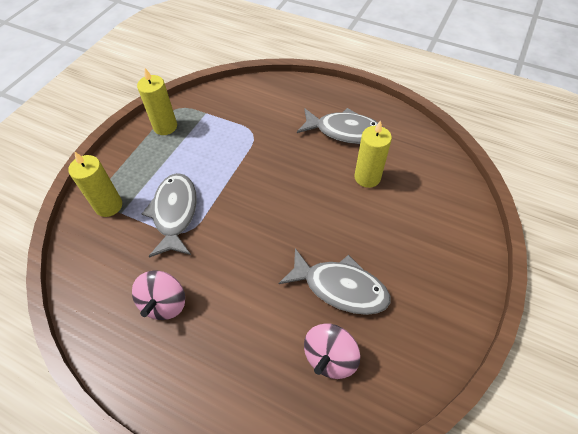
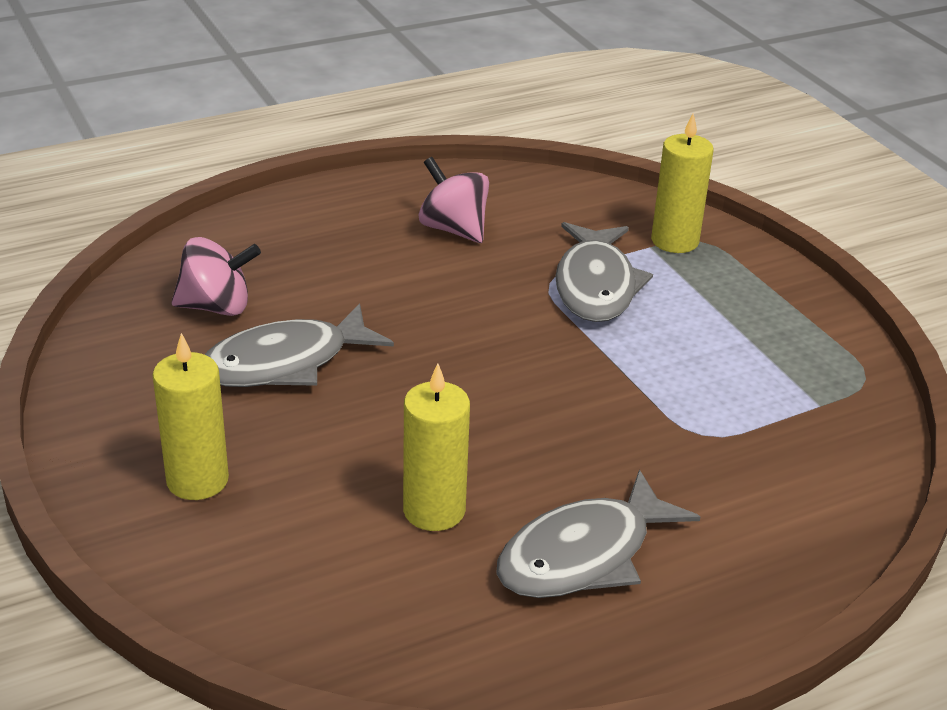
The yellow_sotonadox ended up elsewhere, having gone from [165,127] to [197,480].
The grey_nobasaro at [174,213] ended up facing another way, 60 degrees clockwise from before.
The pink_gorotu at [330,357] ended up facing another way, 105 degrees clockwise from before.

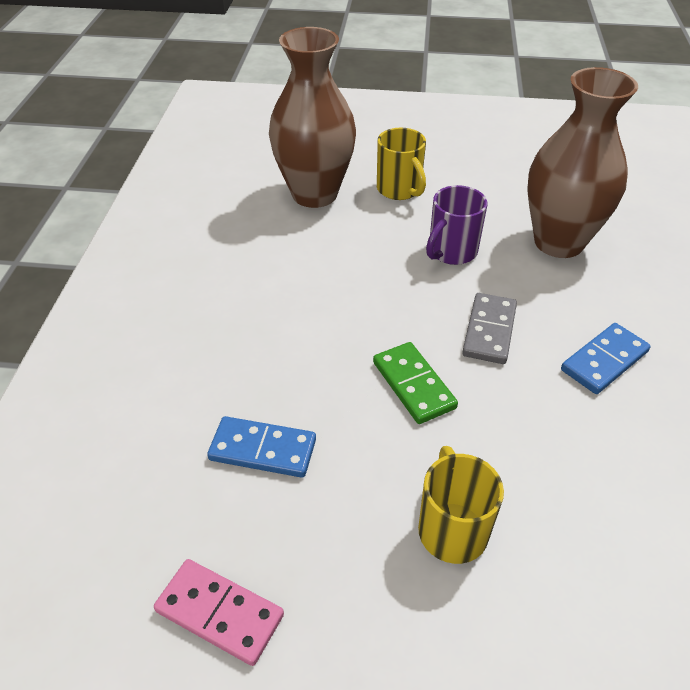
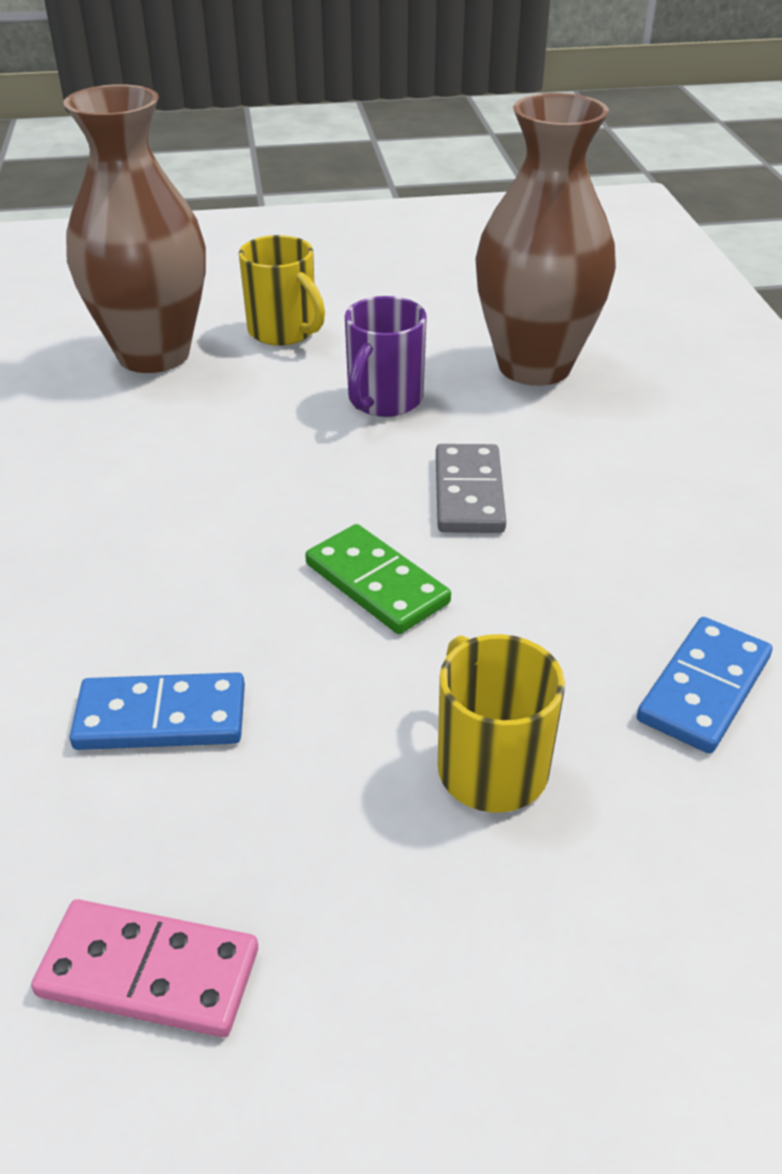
The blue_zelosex ended up elsewhere, having gone from [604,361] to [703,688].

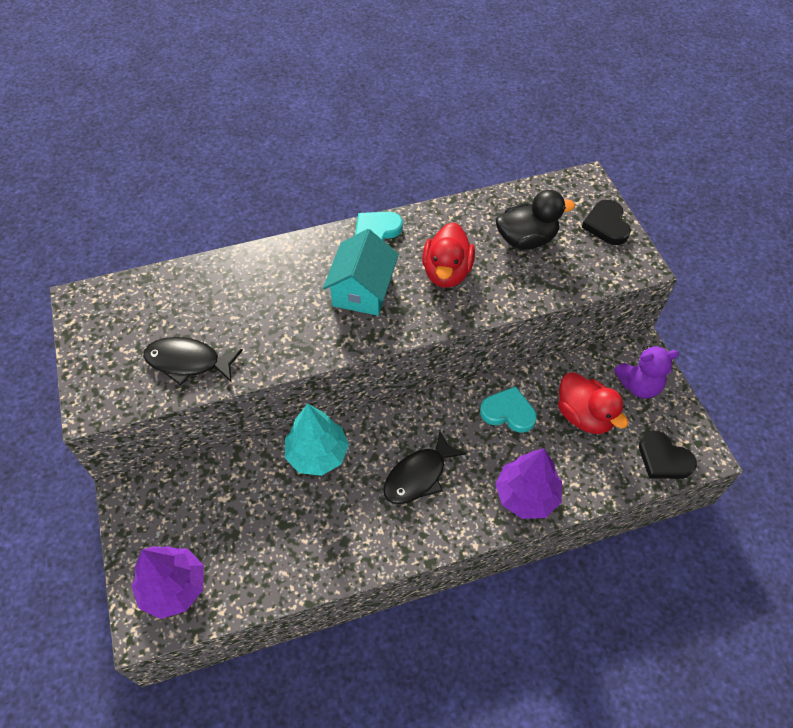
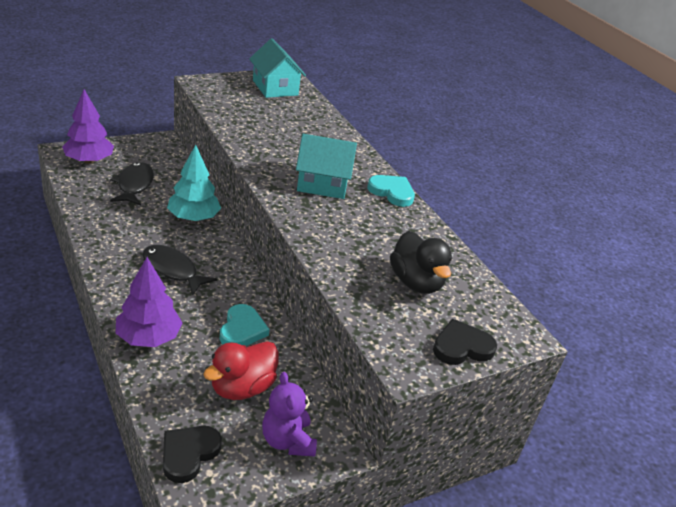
The second view lost the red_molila at [447,272].
The black_nobasaro ended up elsewhere, having gone from [188,362] to [134,185].
The second view gained the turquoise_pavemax at [275,88].

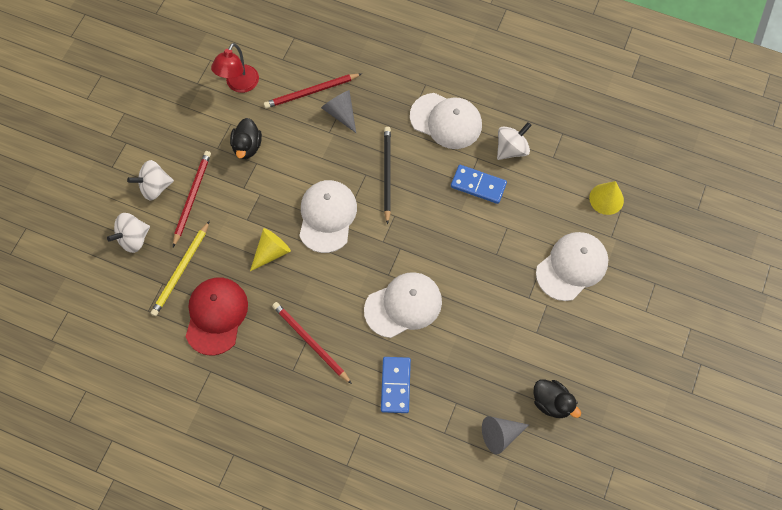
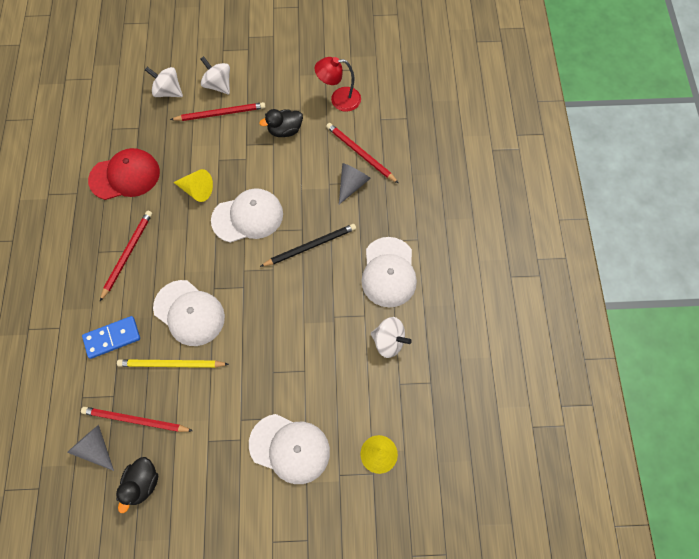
The second view lost the blue_zelosex at [478,185].
The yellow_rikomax ended up elsewhere, having gone from [181,270] to [171,364].
The second view gained the red_rikomax at [135,420].

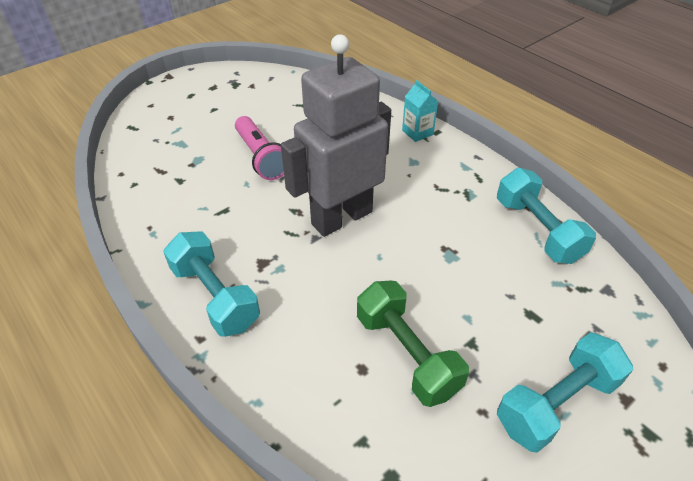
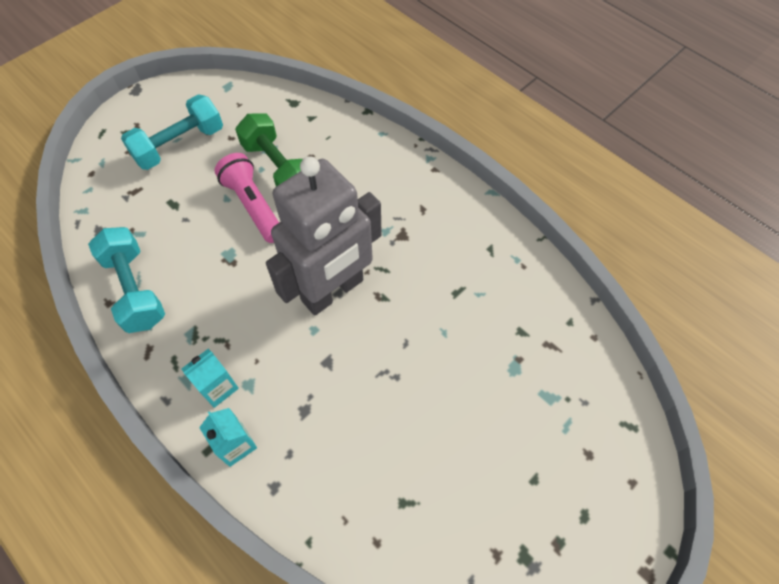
The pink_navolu ended up elsewhere, having gone from [261,157] to [253,206].
The second view lost the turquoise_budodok at [215,296].
The second view gained the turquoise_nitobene at [218,387].

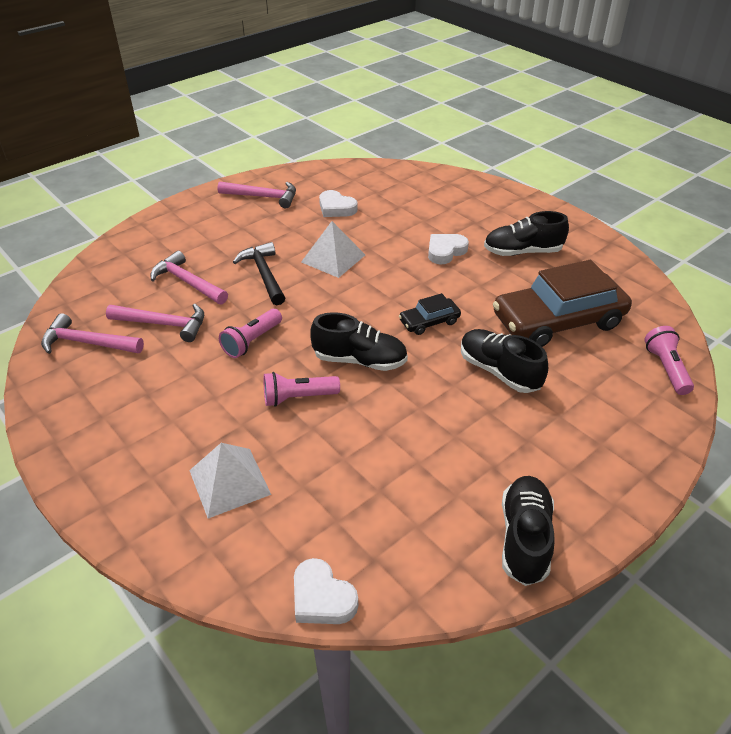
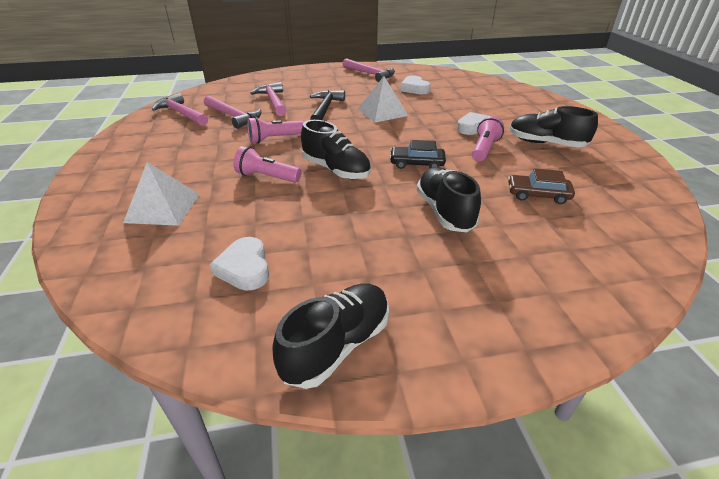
The size of the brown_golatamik at [557,321] changed by a factor of 0.46.
The pink_navolu ended up elsewhere, having gone from [666,368] to [484,149].
The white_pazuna ended up elsewhere, having gone from [322,598] to [244,268].

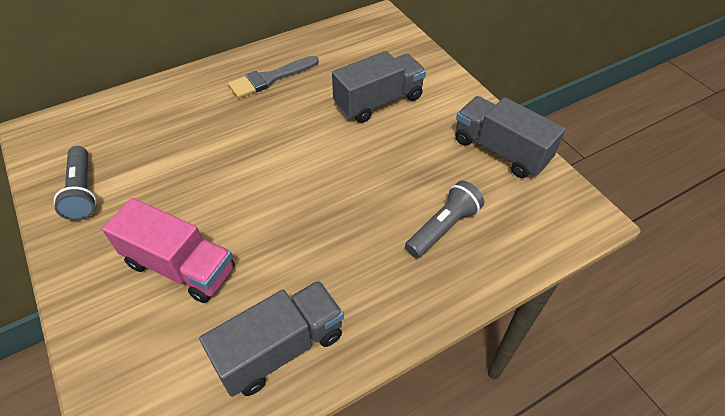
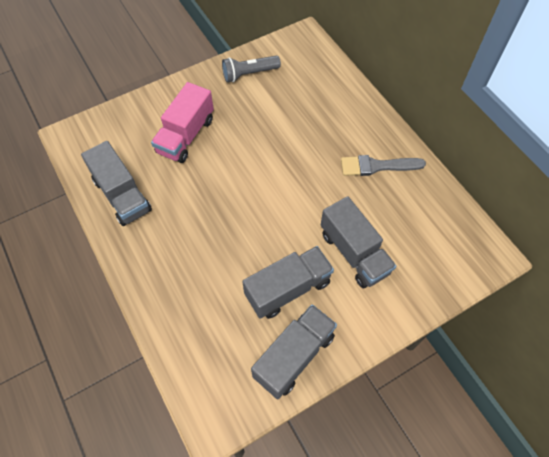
The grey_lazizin at [270,79] ended up facing another way, 60 degrees counterclockwise from before.
The second view lost the grey_navolu at [443,228].
The second view gained the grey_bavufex at [288,289].

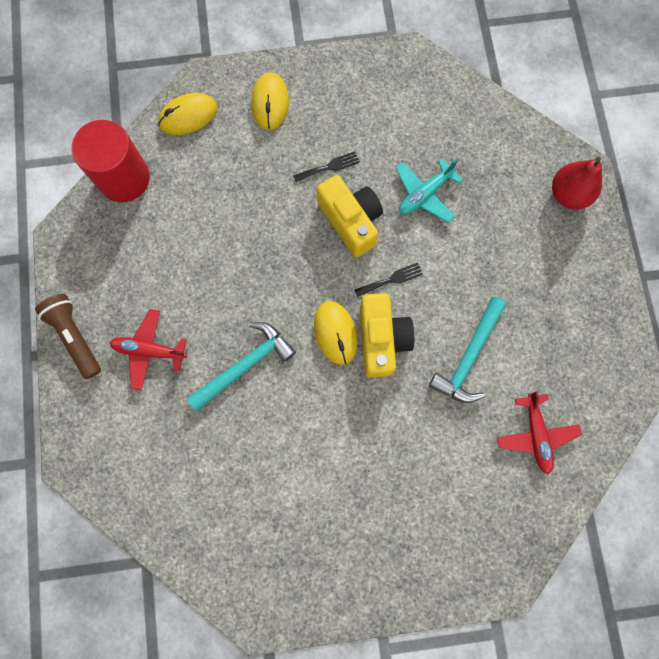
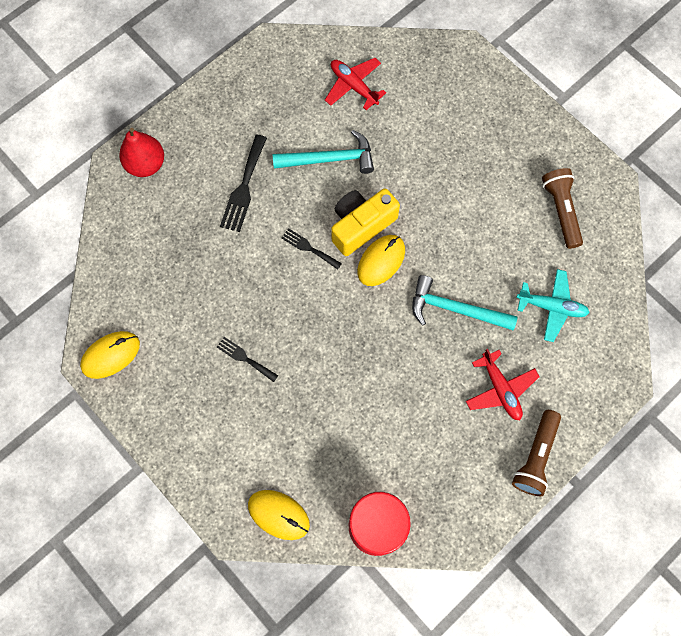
The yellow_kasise ended up elsewhere, having gone from [270,103] to [111,355].
The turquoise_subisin ended up elsewhere, having gone from [424,194] to [551,307].
The second view lost the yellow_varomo at [351,221].
The red_subisin at [535,434] ended up facing another way, 90 degrees counterclockwise from before.
The second view gained the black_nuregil at [244,187].
The second view gained the brown_navolu at [561,211].

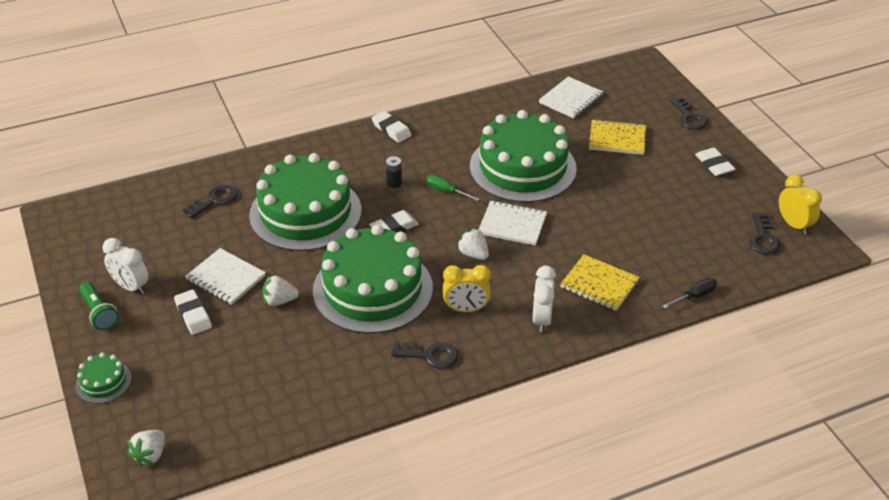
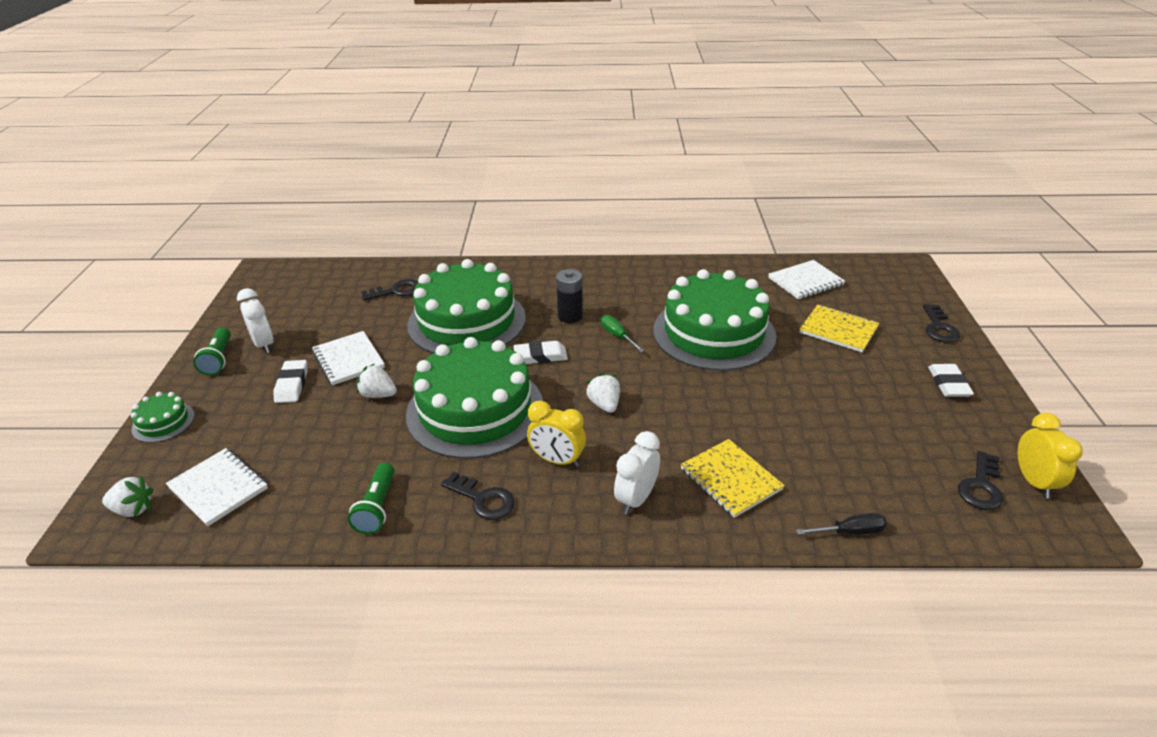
The second view lost the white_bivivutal at [391,130].
The size of the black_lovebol at [394,183] changed by a factor of 1.52.
The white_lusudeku ended up elsewhere, having gone from [512,224] to [218,488].
The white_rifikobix at [150,455] ended up facing another way, 135 degrees counterclockwise from before.
The second view gained the green_navolu at [377,507].

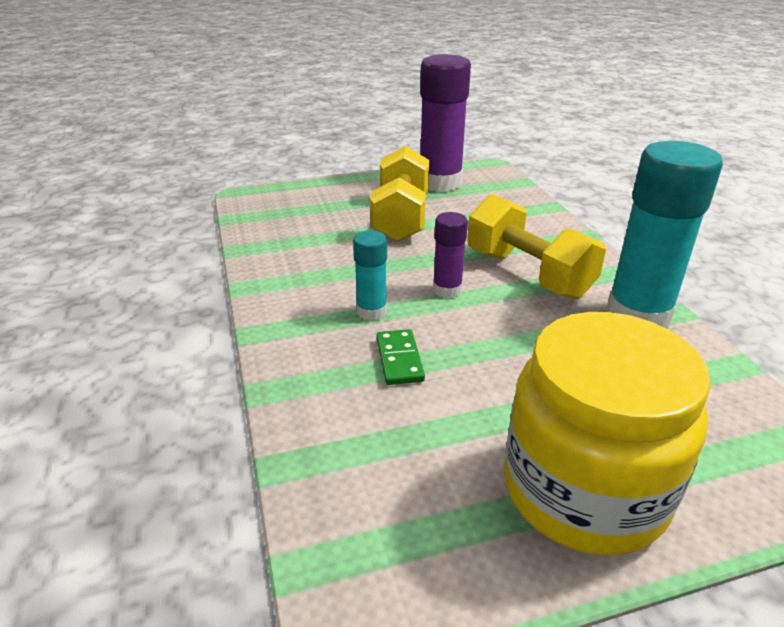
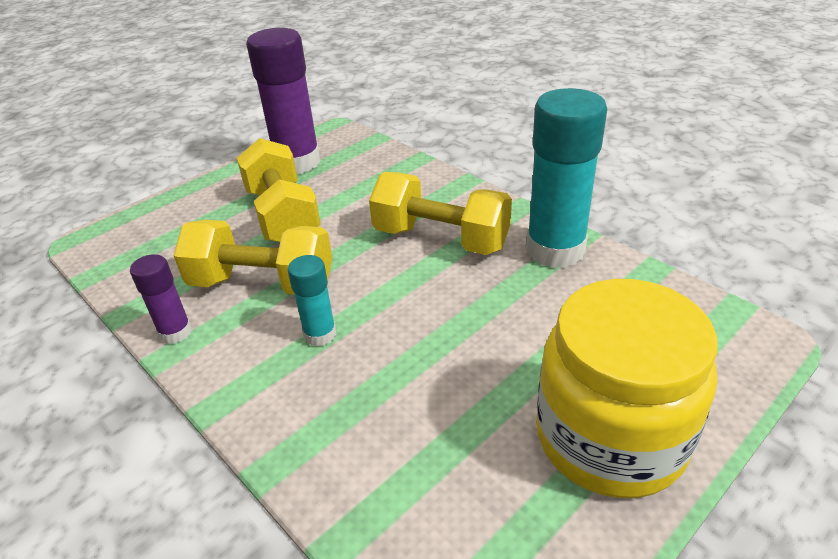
The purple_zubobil ended up elsewhere, having gone from [447,290] to [175,332].
The second view lost the green_zelosex at [399,359].
The second view gained the yellow_budodok at [262,284].

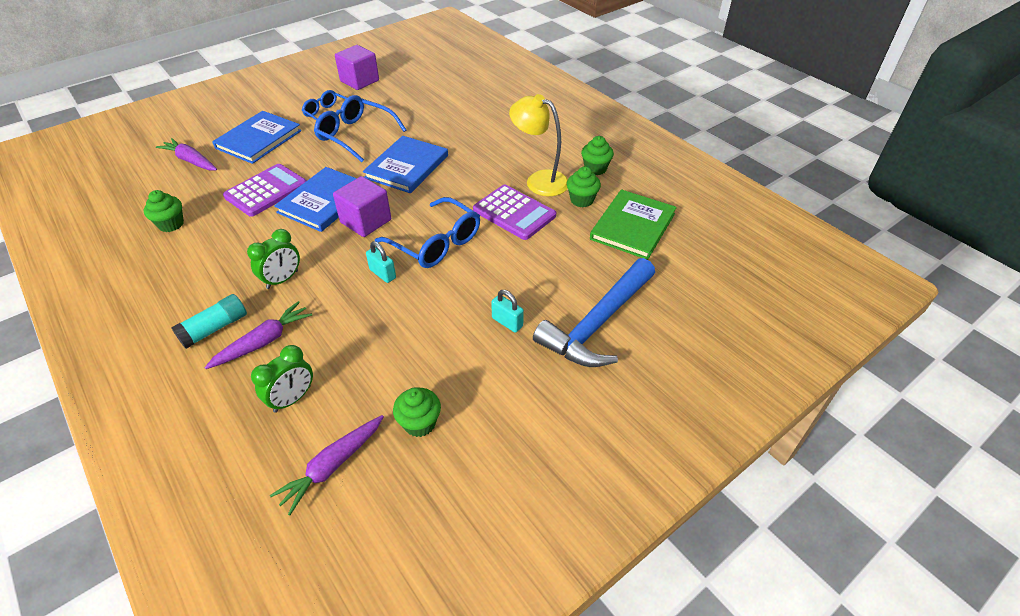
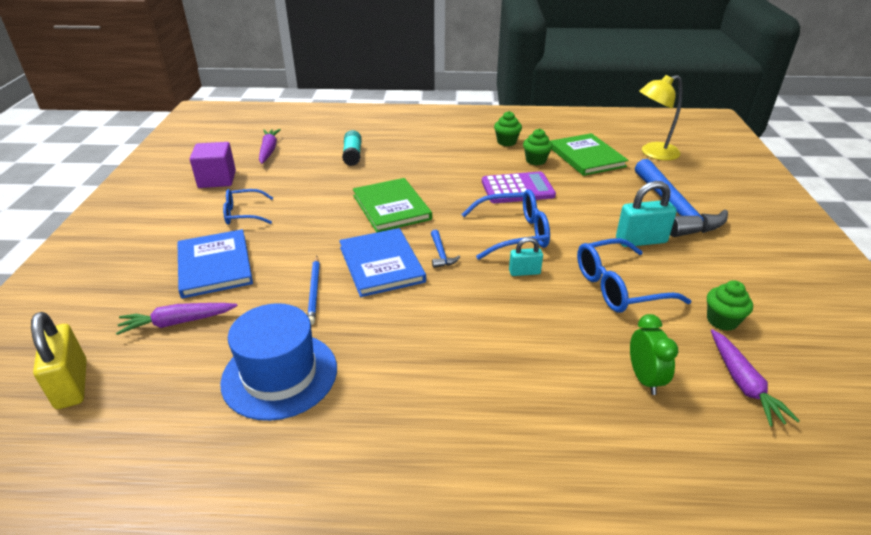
The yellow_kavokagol ended up elsewhere, having gone from [539,180] to [653,153].
The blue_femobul ended up elsewhere, having gone from [356,135] to [619,287].
What was the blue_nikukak at [407,167] turned into the green_nikukak at [391,207].
Where the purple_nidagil stood at [266,191], the blue_rikomax came to stand at [314,291].
Where the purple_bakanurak stood at [366,221], the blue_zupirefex came to stand at [441,254].
Where the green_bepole stood at [171,224], the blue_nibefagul came to stand at [280,375].
The second view lost the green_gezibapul at [282,280].
The size of the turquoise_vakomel at [507,322] changed by a factor of 1.72.
The turquoise_zubobil ended up elsewhere, having gone from [215,328] to [352,155].
The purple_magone ended up elsewhere, having gone from [264,341] to [269,150].
The second view gained the yellow_vakomel at [72,384].

